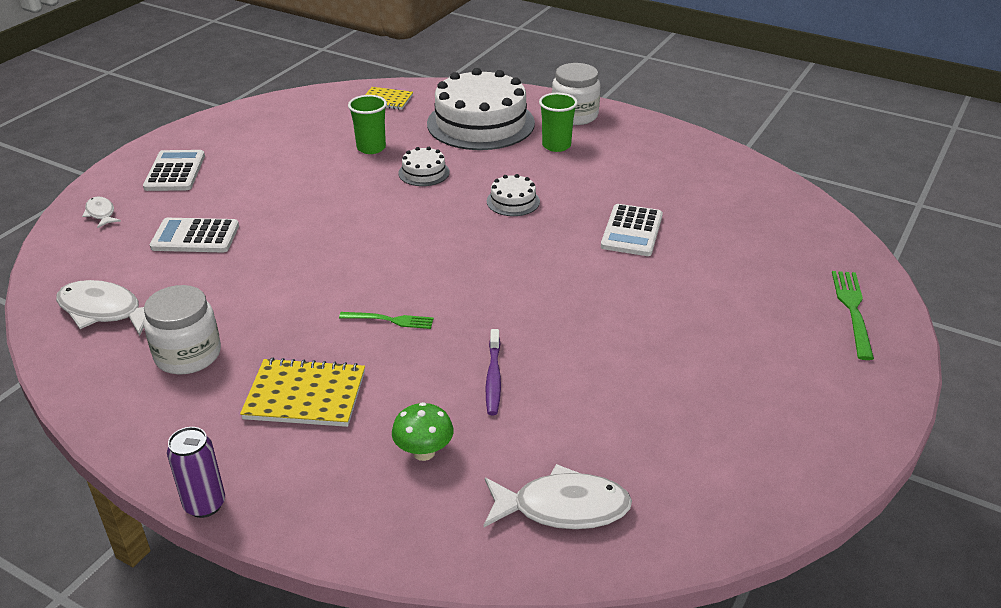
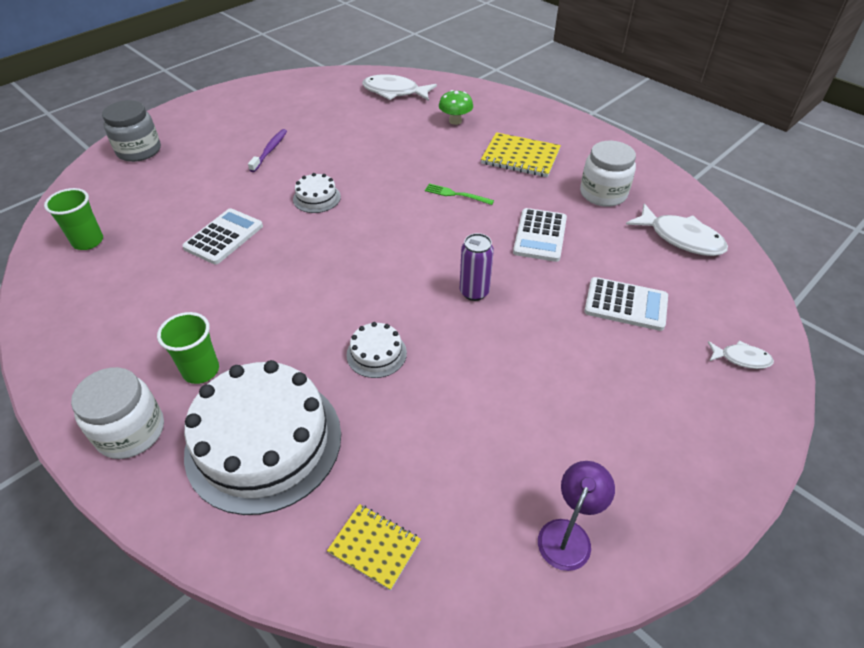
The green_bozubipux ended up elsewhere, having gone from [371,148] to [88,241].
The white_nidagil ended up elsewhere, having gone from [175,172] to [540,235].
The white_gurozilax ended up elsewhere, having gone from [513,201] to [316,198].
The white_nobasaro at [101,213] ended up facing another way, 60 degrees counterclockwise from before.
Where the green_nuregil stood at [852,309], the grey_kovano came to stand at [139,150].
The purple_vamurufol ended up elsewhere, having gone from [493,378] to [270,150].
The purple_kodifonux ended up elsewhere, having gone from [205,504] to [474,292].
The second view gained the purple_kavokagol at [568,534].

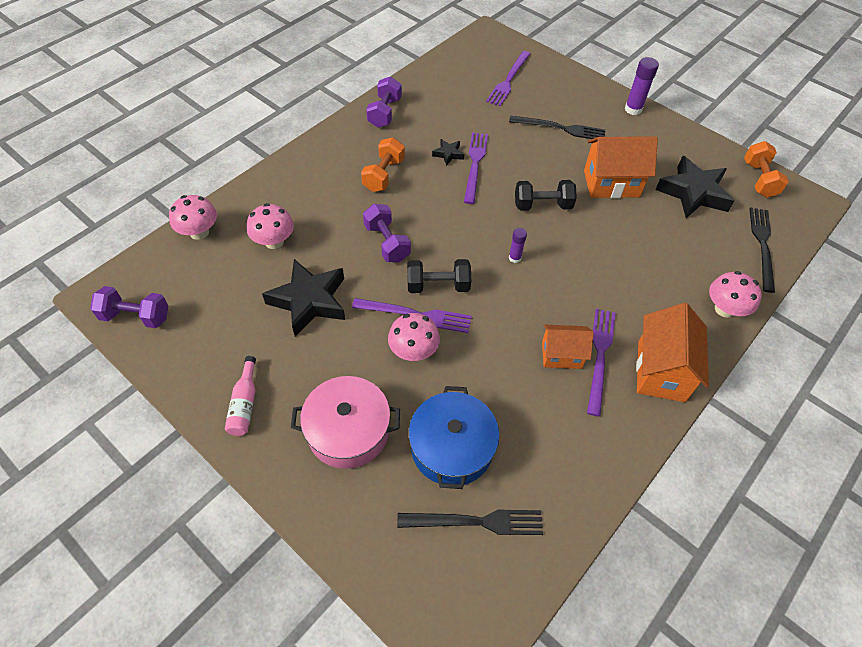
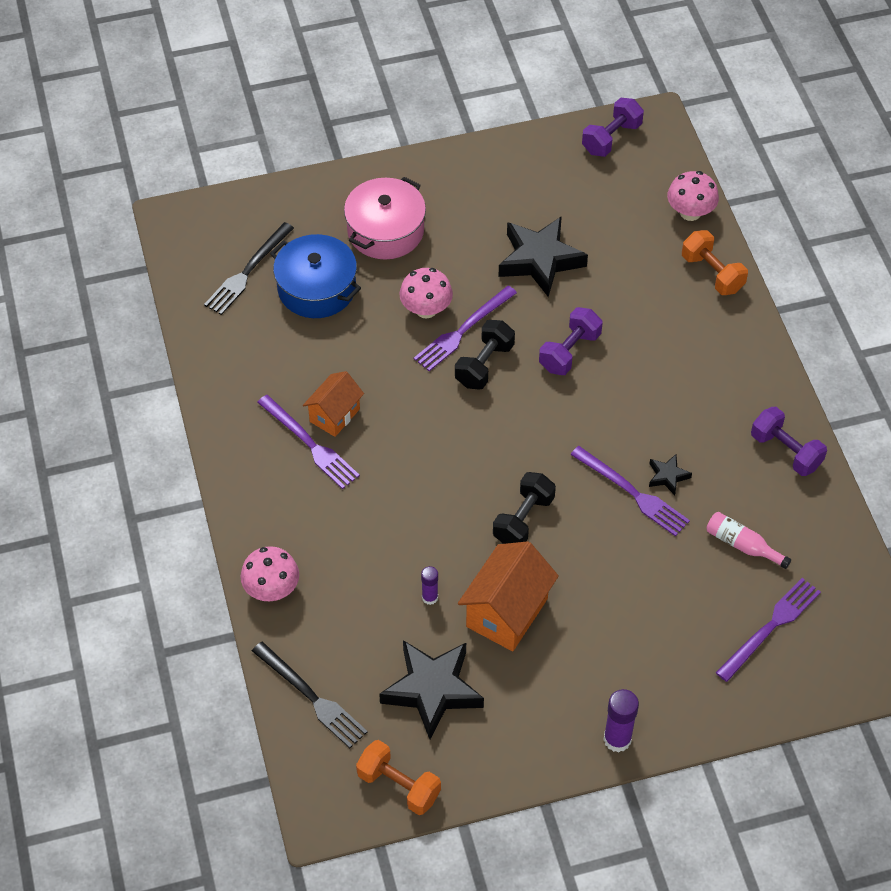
The purple_nuregil at [508,80] ended up facing another way, 75 degrees clockwise from before.
The second view lost the black_nuregil at [560,128].
The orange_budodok ended up elsewhere, having gone from [383,175] to [712,273].
The second view lost the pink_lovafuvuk at [274,241].
The purple_budodok at [387,243] ended up facing another way, 60 degrees counterclockwise from before.
The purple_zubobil ended up elsewhere, having gone from [514,258] to [430,597].
The second view lost the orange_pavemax at [661,371].
The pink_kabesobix ended up elsewhere, having gone from [245,404] to [742,545].

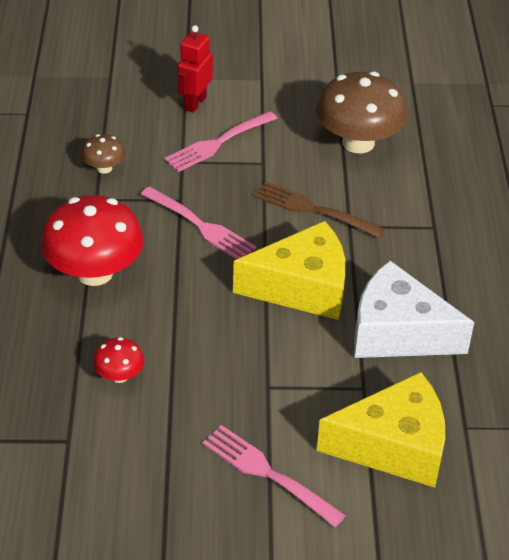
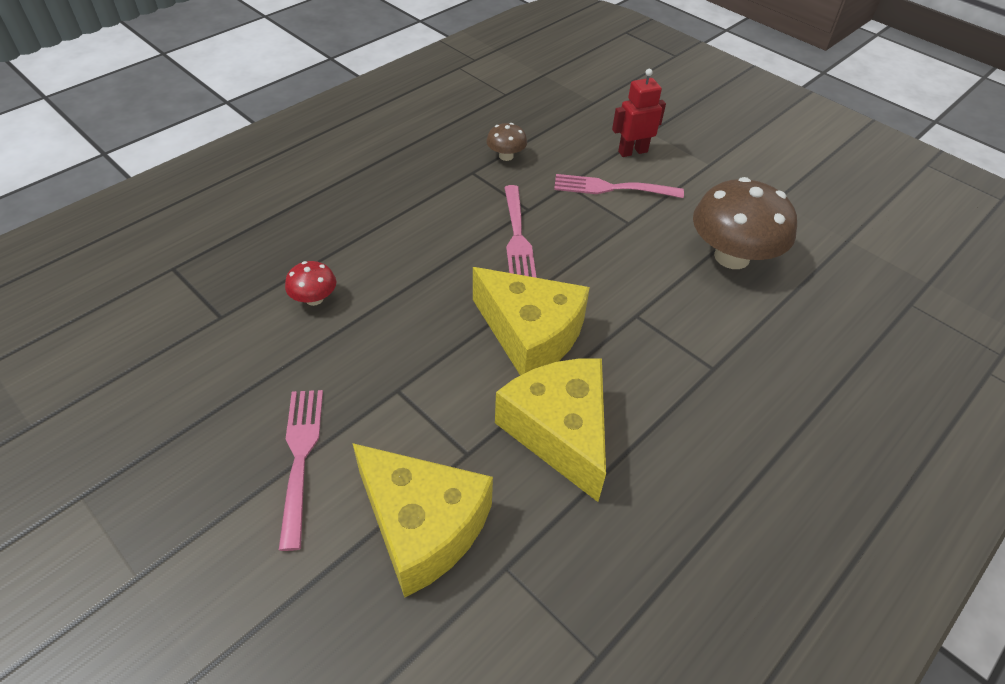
The second view lost the brown_nuregil at [313,209].
The second view lost the red_lovafuvuk at [95,273].
What was the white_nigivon at [397,332] turned into the yellow_nigivon at [559,431].

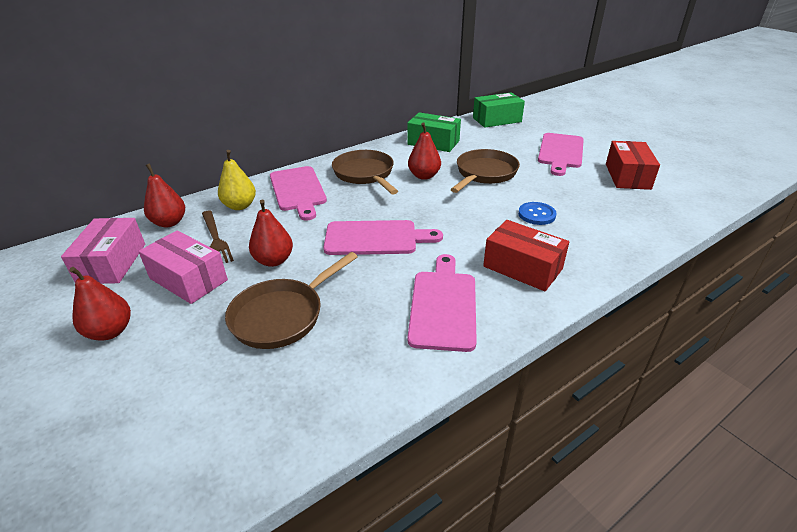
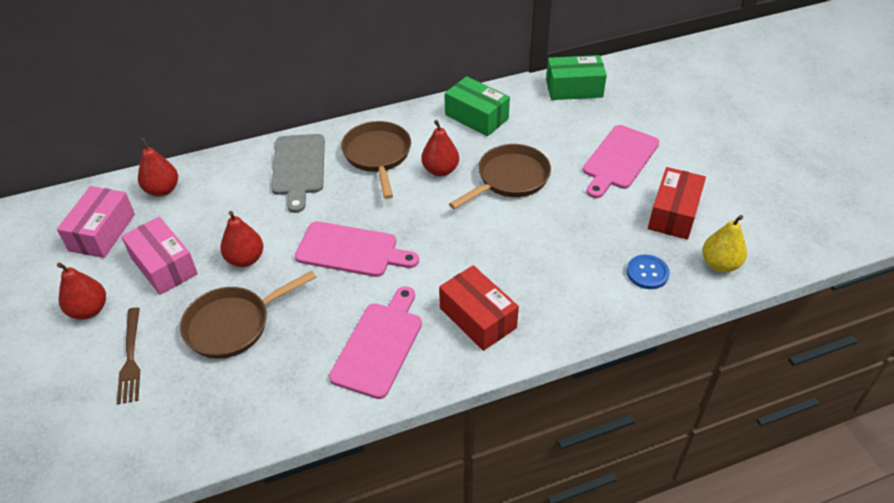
The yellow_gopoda ended up elsewhere, having gone from [240,206] to [720,264].
What was the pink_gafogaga at [298,190] turned into the grey_gafogaga at [299,168].
The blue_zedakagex ended up elsewhere, having gone from [536,214] to [647,273].
The brown_nuregil ended up elsewhere, having gone from [216,239] to [130,358].

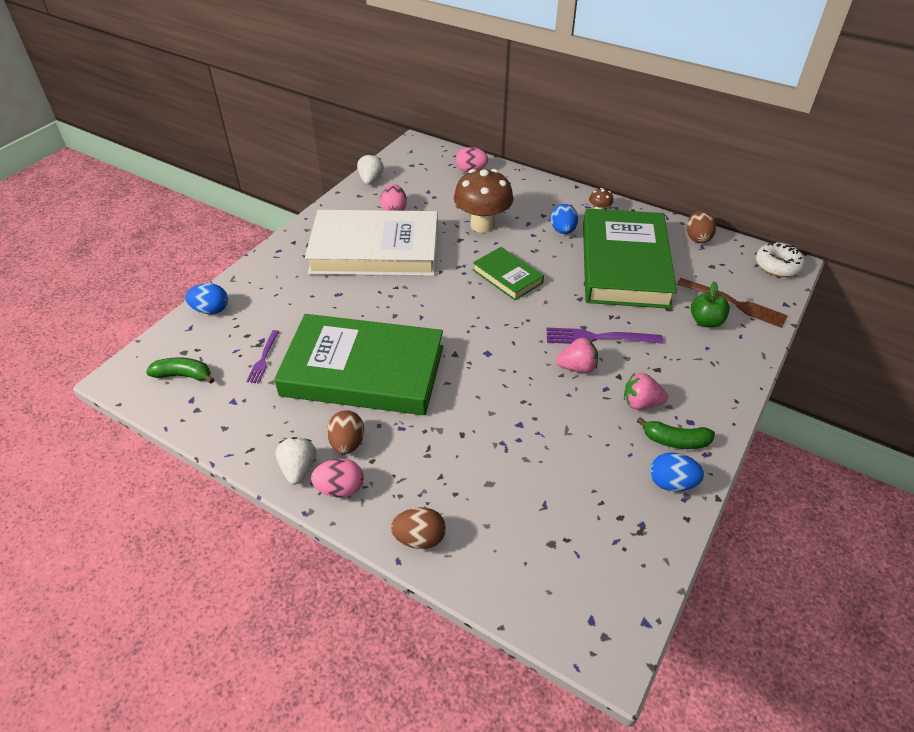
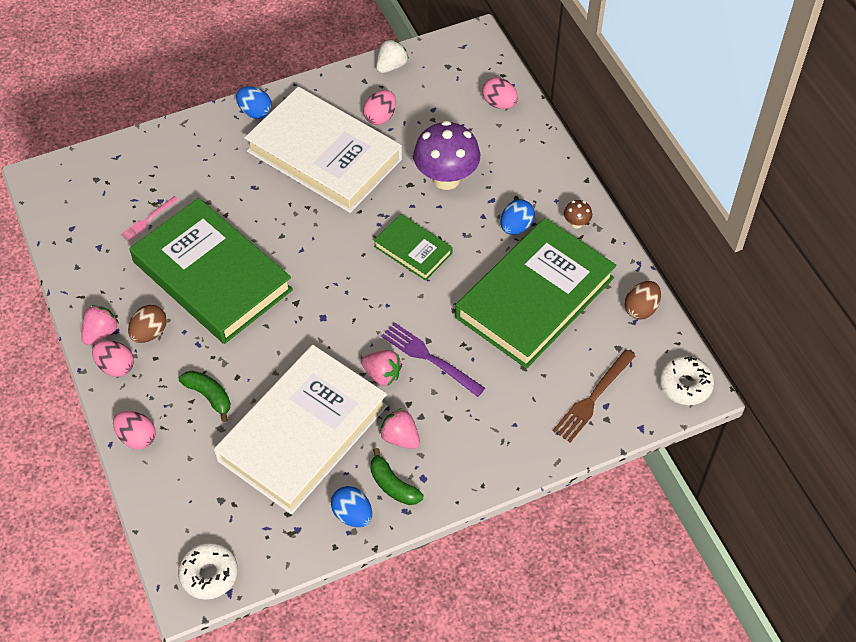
What was the brown_lovafuvuk at [482,225] turned into the purple_lovafuvuk at [446,178].
The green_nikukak at [507,276] ended up facing another way, 45 degrees counterclockwise from before.
The brown_nuregil at [735,304] ended up facing another way, 60 degrees clockwise from before.
The second view lost the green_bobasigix at [706,321].
The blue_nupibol ended up elsewhere, having gone from [211,310] to [255,112].
What was the purple_nuregil at [263,359] turned into the pink_nuregil at [148,220].
The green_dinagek ended up elsewhere, having gone from [184,375] to [209,396].
What was the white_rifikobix at [298,469] turned into the pink_rifikobix at [101,333].
What was the brown_nupibol at [419,538] turned into the pink_nupibol at [137,437].
The second view gained the white_nikukak at [303,433].
The second view gained the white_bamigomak at [209,574].

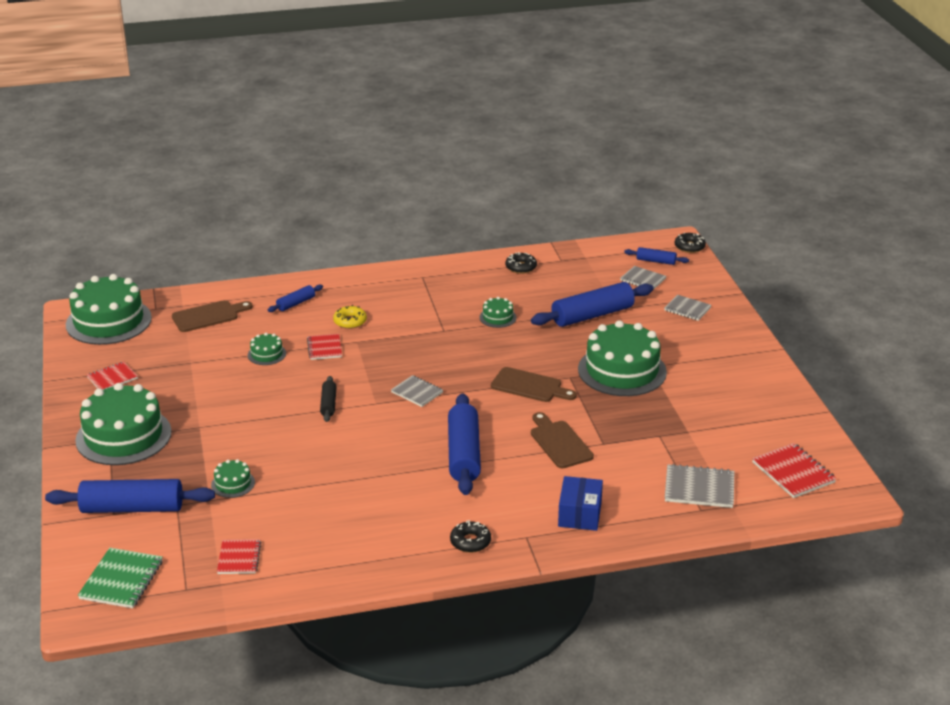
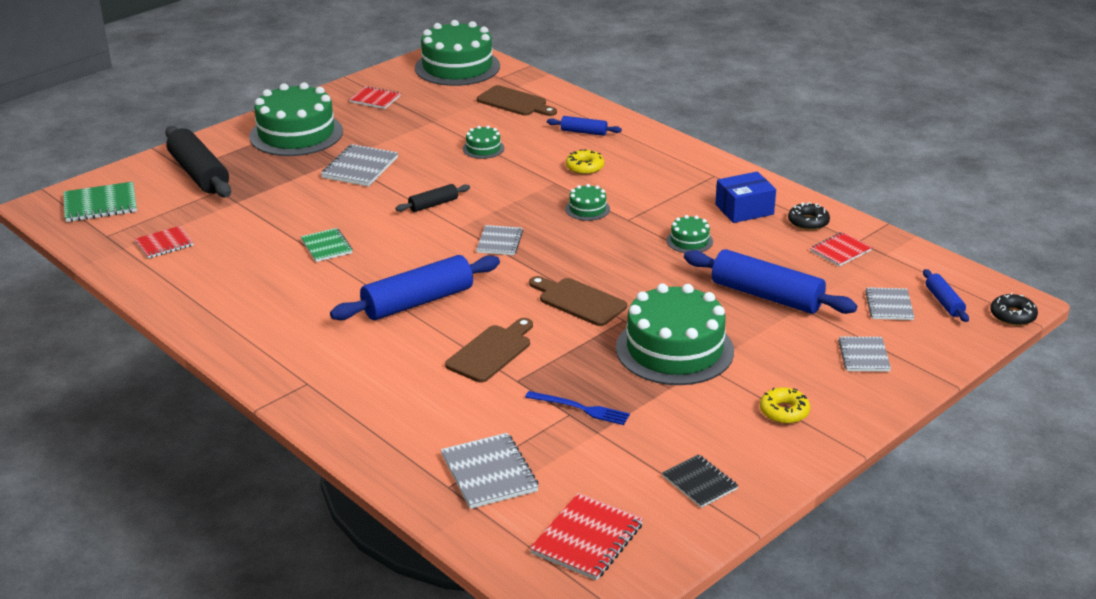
The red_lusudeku ended up elsewhere, having gone from [324,348] to [840,251].
The brown_gafogaga at [530,386] ended up facing another way, 135 degrees clockwise from before.
The green_gurozilax ended up elsewhere, having gone from [233,484] to [587,209].
The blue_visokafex ended up elsewhere, having gone from [579,514] to [744,209].
What was the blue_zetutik at [132,508] turned into the black_zetutik at [199,174].
The second view lost the black_bamigomak at [470,542].
The second view gained the grey_lusudeku at [360,168].
The second view gained the green_lusudeku at [326,246].
The second view gained the yellow_bamigomak at [784,412].
The second view gained the blue_nuregil at [580,408].
The second view gained the black_lusudeku at [699,483].

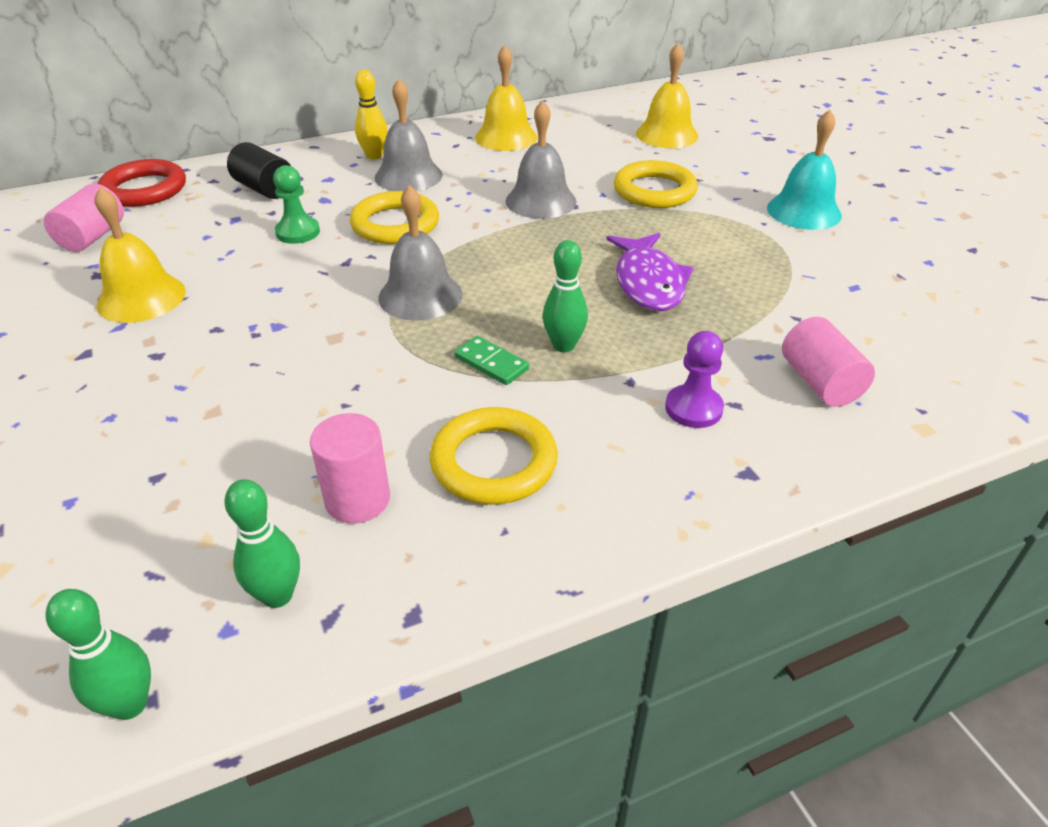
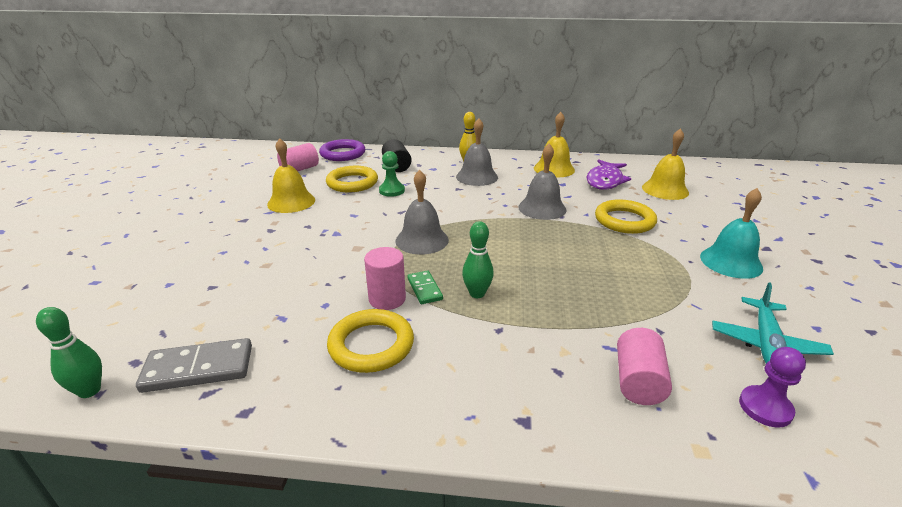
What was the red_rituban at [144,189] turned into the purple_rituban at [343,154].
The yellow_rituban ended up elsewhere, having gone from [395,224] to [352,183].
The purple_nobasaro ended up elsewhere, having gone from [648,282] to [605,181].
The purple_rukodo ended up elsewhere, having gone from [693,408] to [765,408].
The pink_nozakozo ended up elsewhere, having gone from [357,499] to [387,299].
Where the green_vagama stood at [277,595], the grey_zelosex came to stand at [198,368].
The second view gained the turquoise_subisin at [766,344].

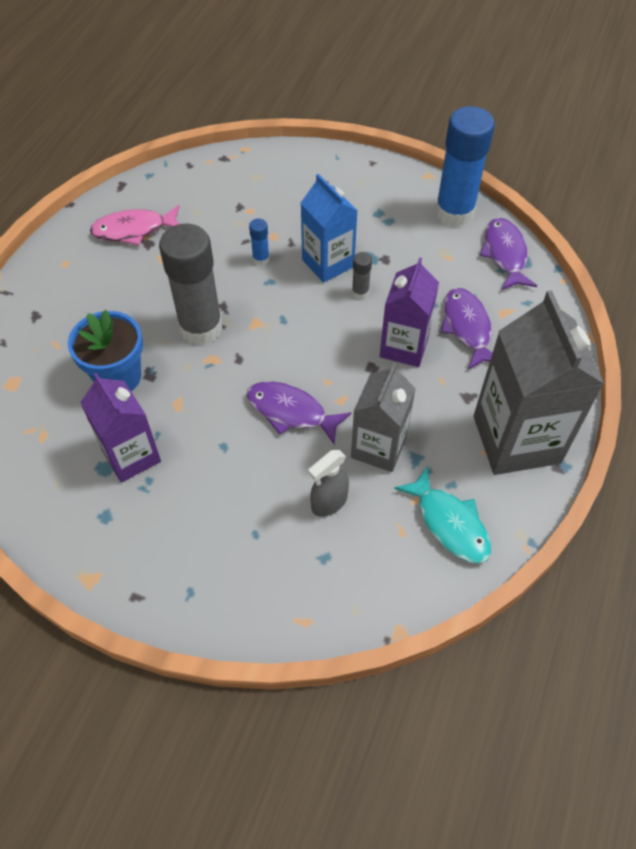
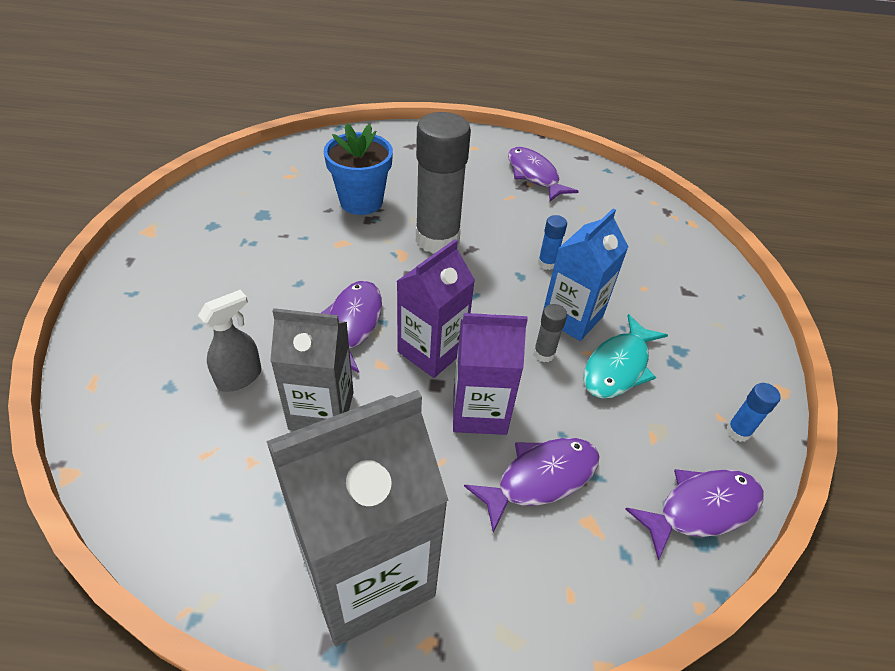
The size of the blue_zubobil at [454,212] changed by a factor of 0.41.
What was the pink_nobasaro at [134,230] turned into the purple_nobasaro at [534,175].
The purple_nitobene ended up elsewhere, having gone from [131,456] to [431,351].
The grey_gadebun at [329,502] ended up facing another way, 105 degrees clockwise from before.
The turquoise_nobasaro ended up elsewhere, having gone from [449,523] to [618,367].

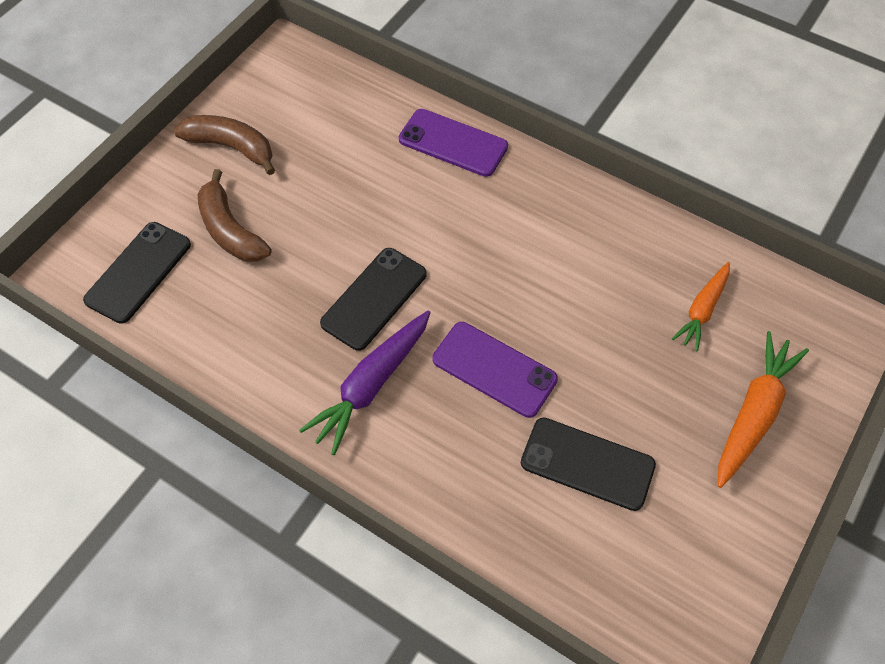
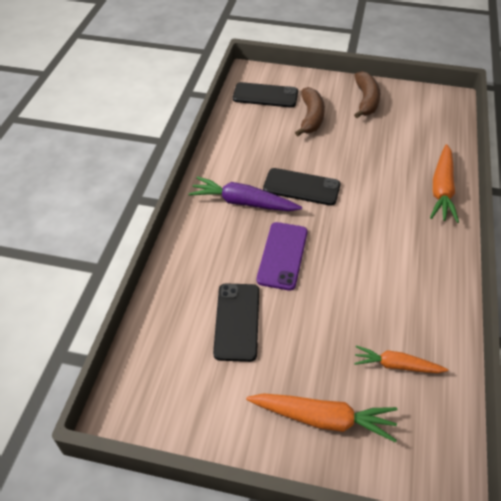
Where the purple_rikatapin stood at [453,143], the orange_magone came to stand at [442,190].
The brown_dinagek at [230,230] ended up facing another way, 150 degrees clockwise from before.

